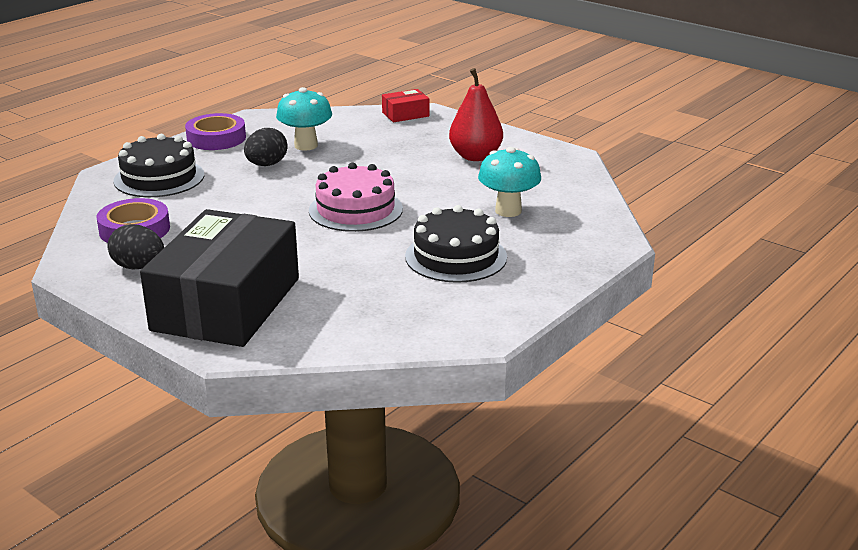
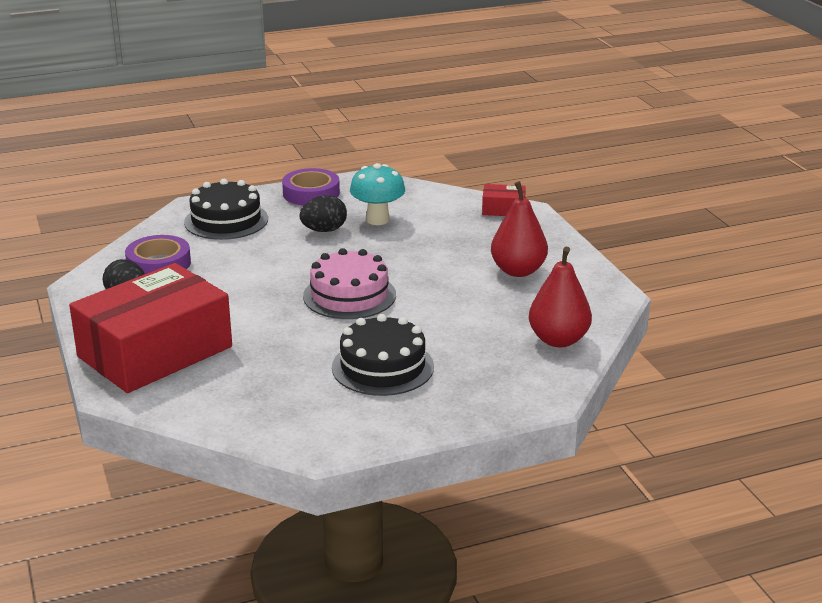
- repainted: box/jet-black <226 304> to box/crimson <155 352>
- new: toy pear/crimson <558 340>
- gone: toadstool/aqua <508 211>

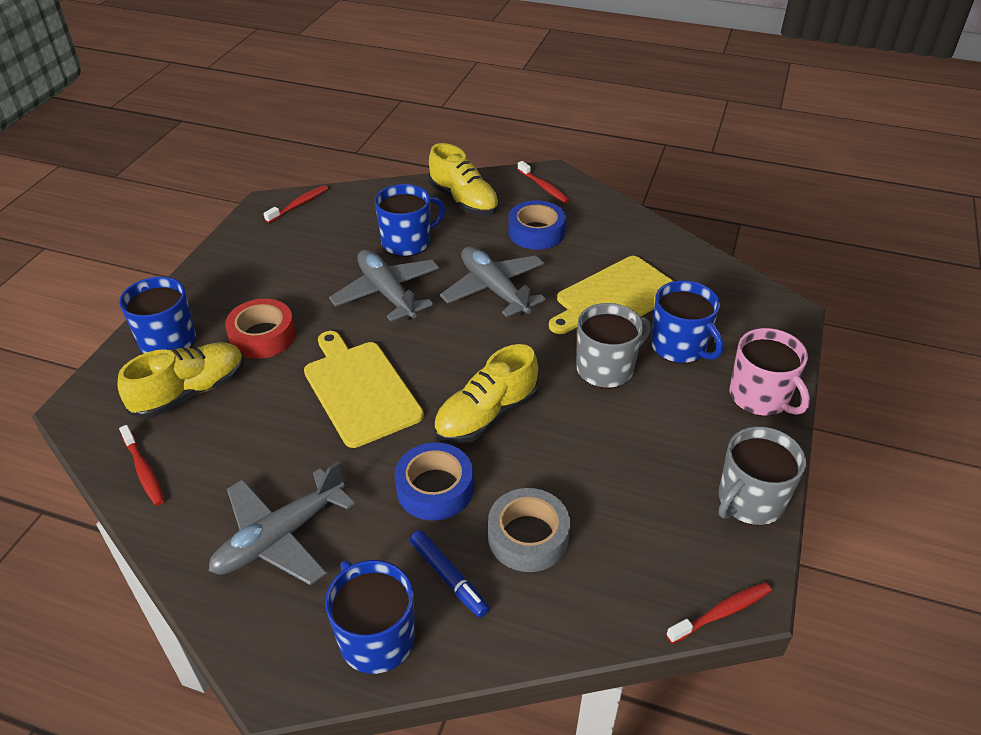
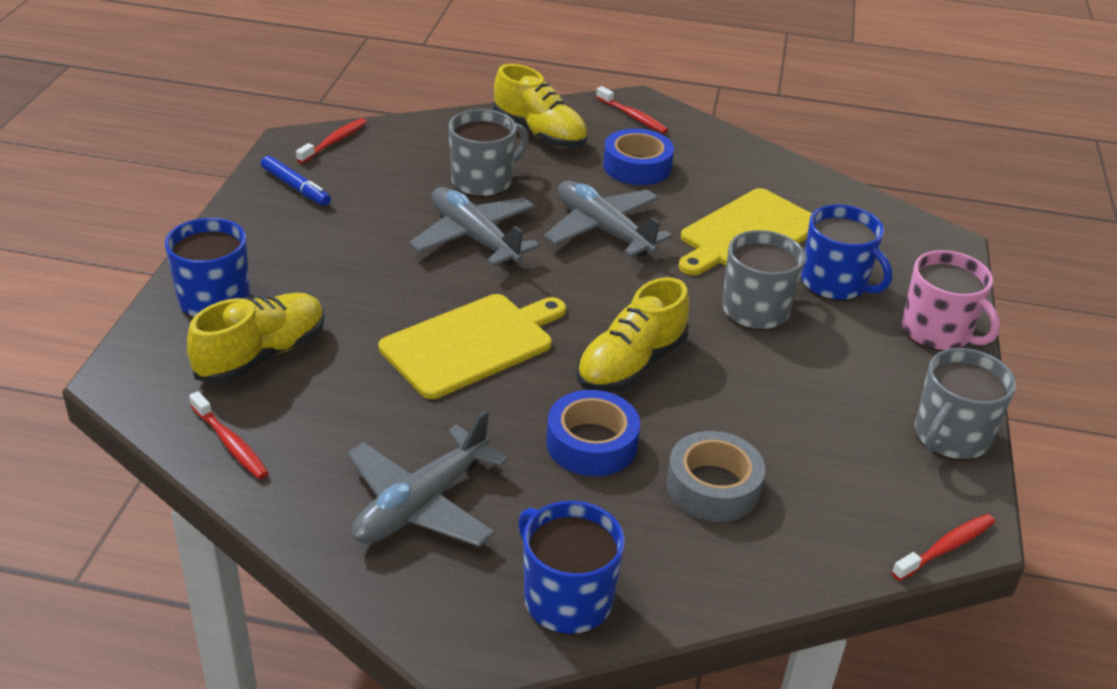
- shifted: marker pen/royal blue <448 578> to <296 187>
- rotated: bread board/golden <360 389> = <472 343> 90 degrees clockwise
- repainted: coffee mug/royal blue <407 242> to coffee mug/ash-grey <483 181>
- gone: tape/crimson <262 336>

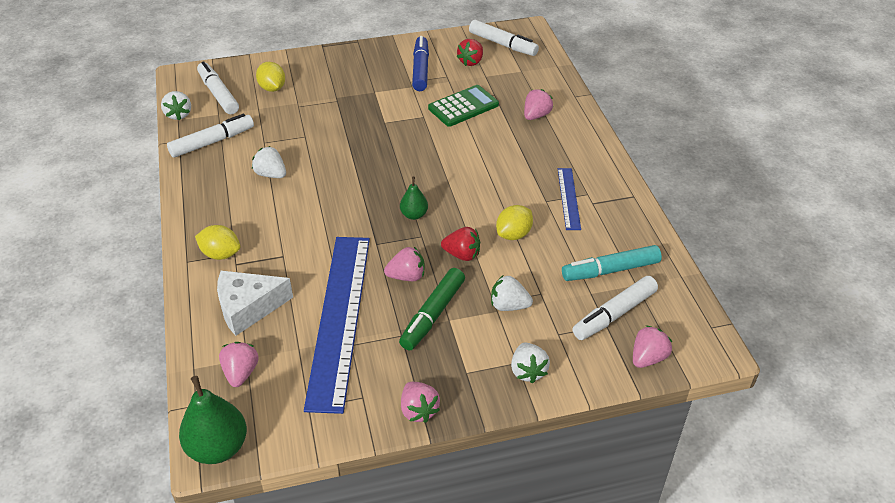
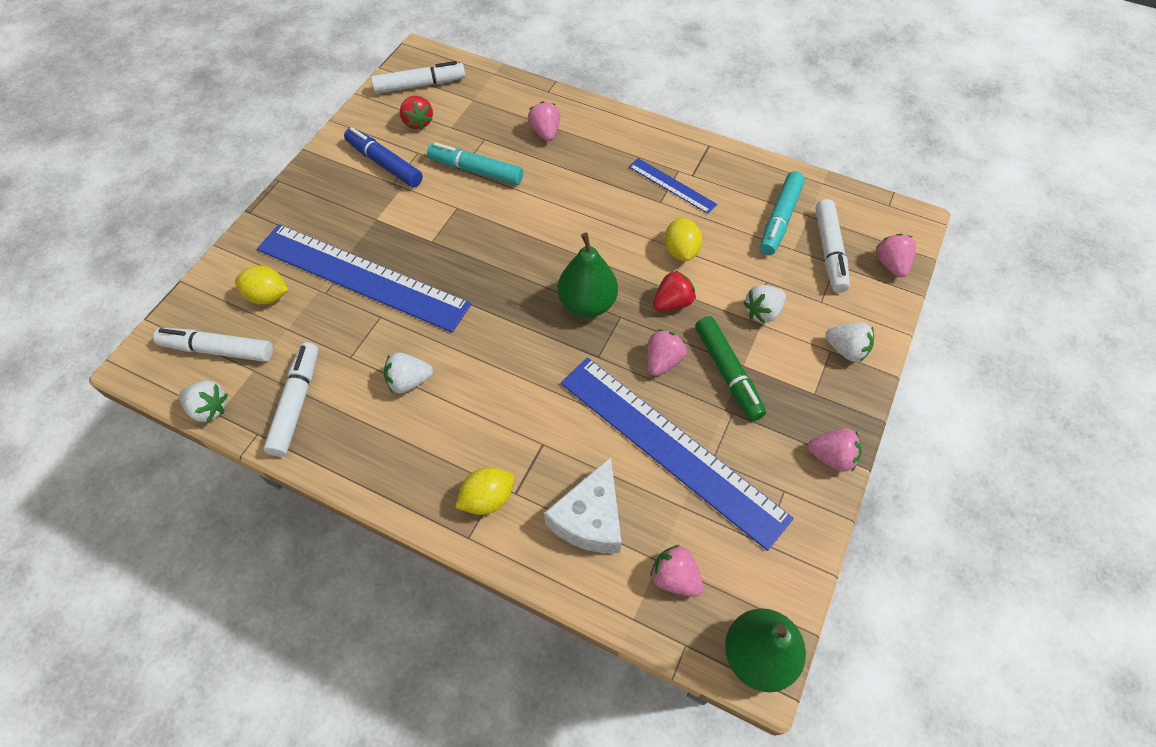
- new: measuring stick/royal blue <361 277>
- swapped: adding machine/emerald <463 106> to marker pen/aqua <476 170>
- scaled: toy pear/emerald <414 215> = <587 303> x1.80

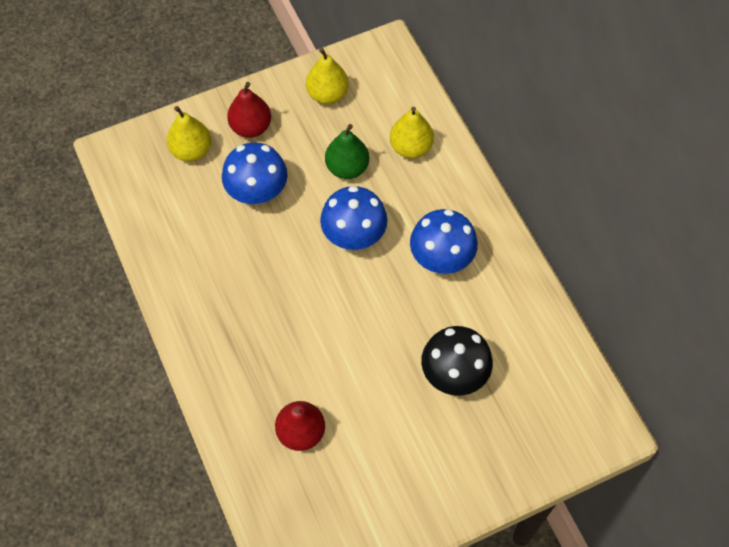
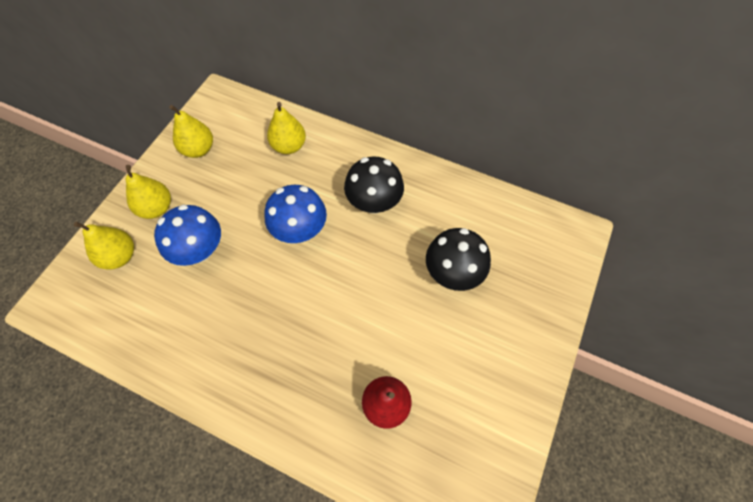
- repainted: toy pear/crimson <251 127> to toy pear/golden <156 208>
- repainted: toadstool/royal blue <441 258> to toadstool/jet-black <374 203>
- gone: toy pear/emerald <347 168>

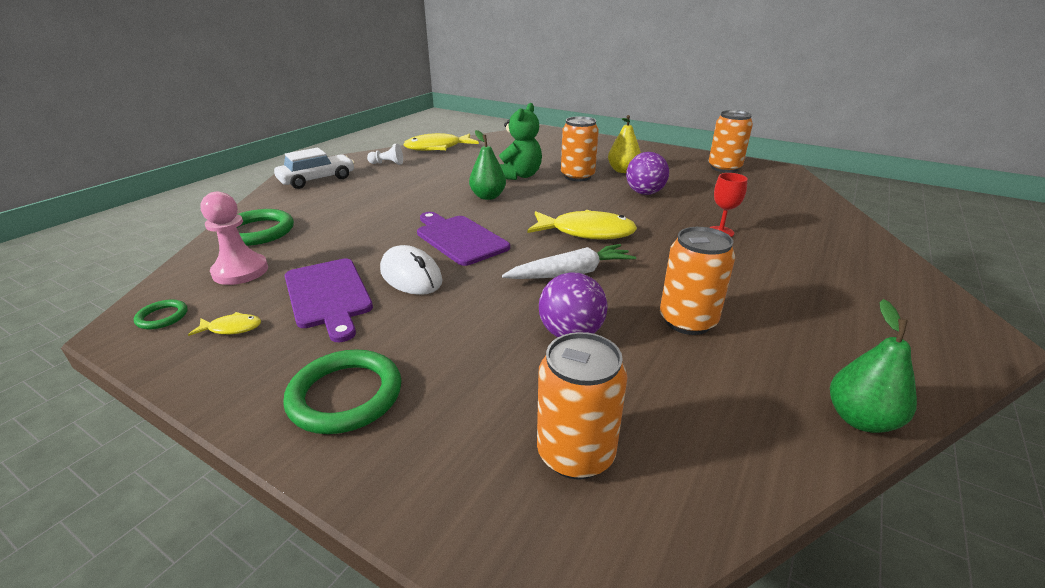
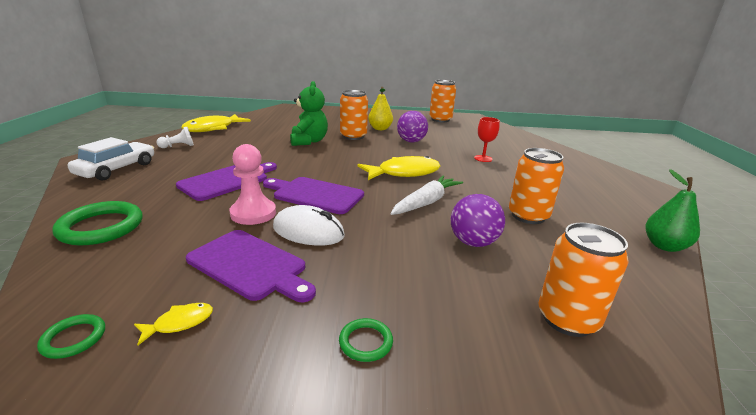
- new: bread board/purple <227 181>
- shifted: chess pawn/rosy <240 271> to <253 213>
- scaled: ring/emerald <345 395> = <365 342> x0.50
- gone: toy pear/emerald <488 197>

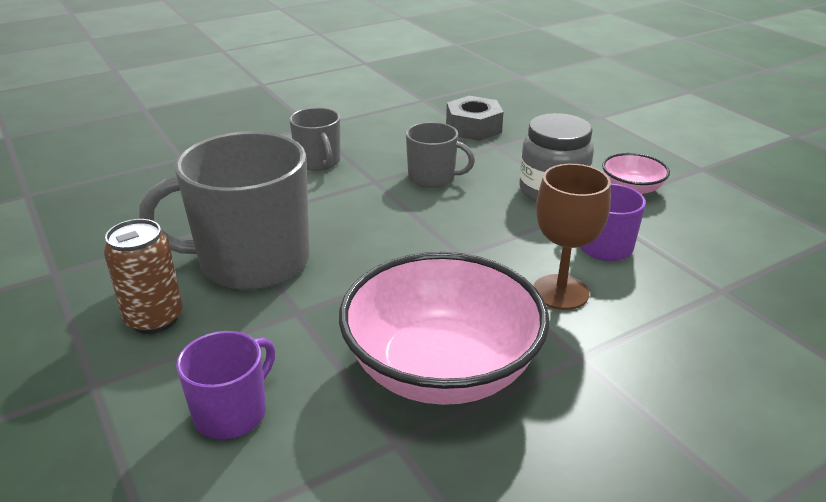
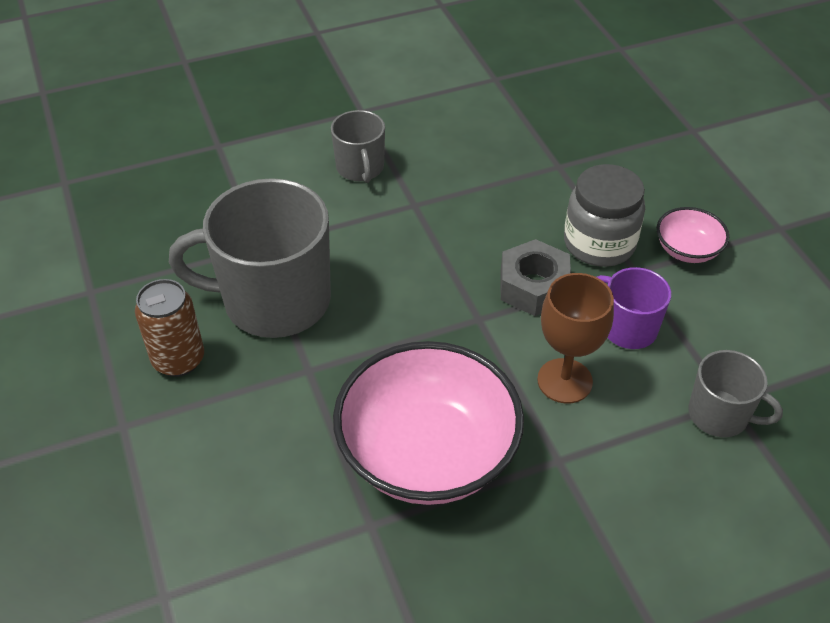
- shifted: hex nut/ash-grey <473 128> to <533 287>
- shifted: coffee mug/ash-grey <432 178> to <720 415>
- gone: coffee mug/purple <232 412>

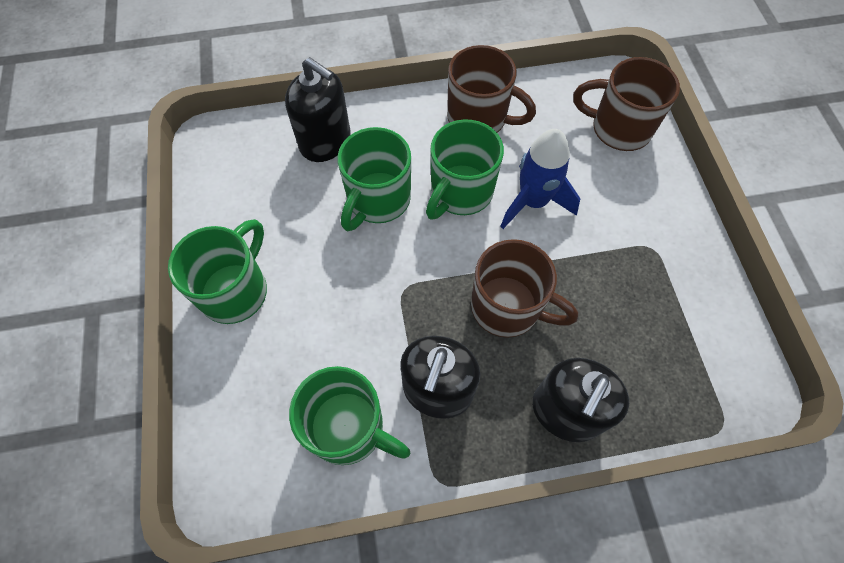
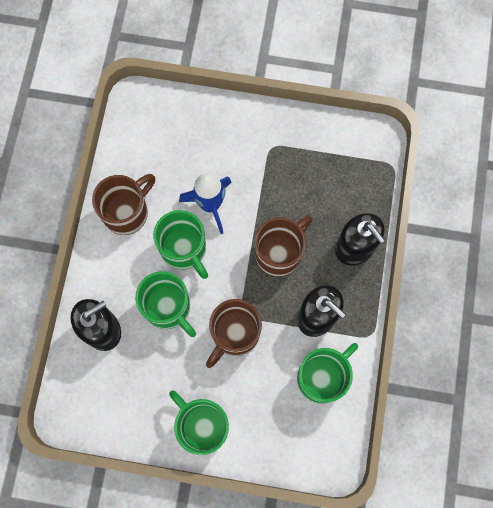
- shifted: coffee mug/dark brown <618 128> to <234 334>

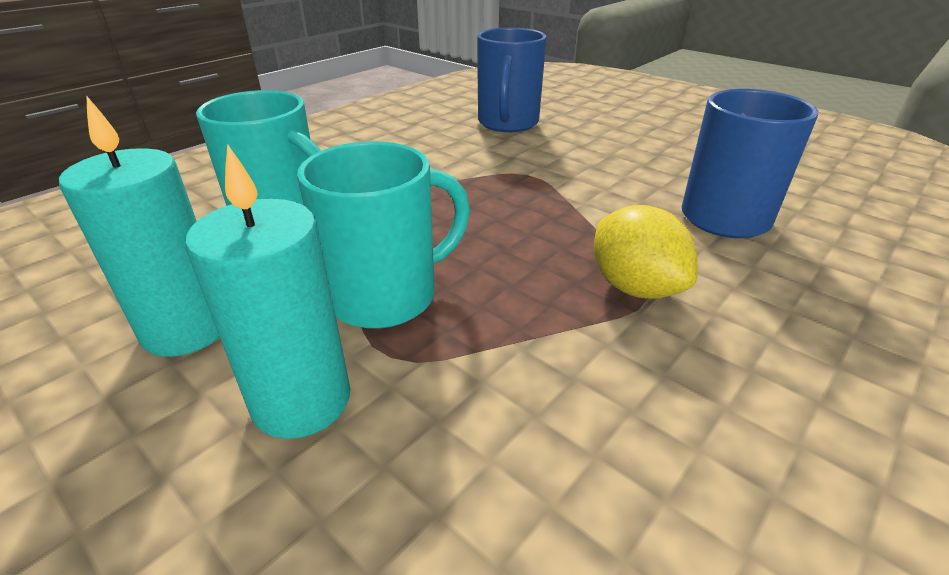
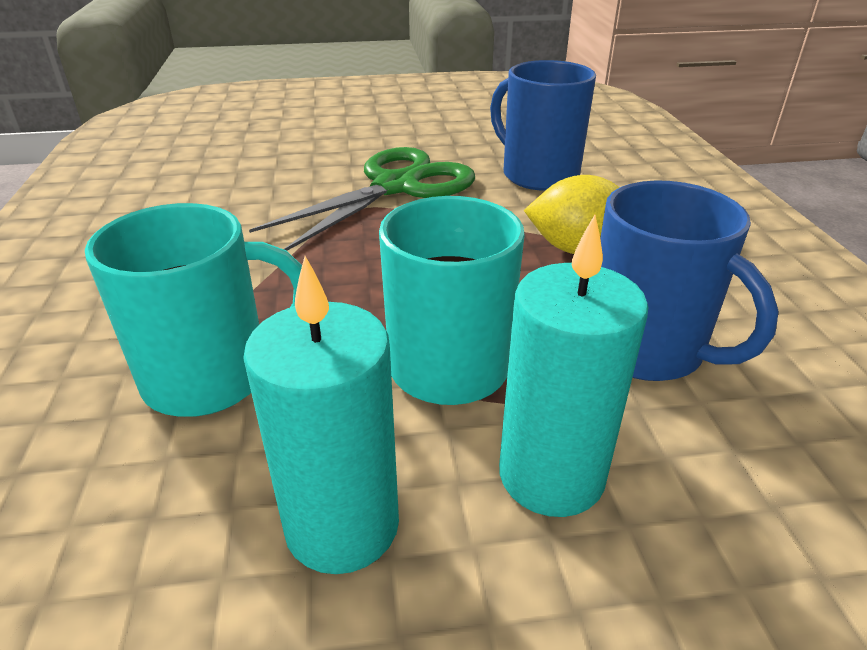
- new: shears/emerald <395 187>
- shifted: coffee mug/royal blue <508 123> to <647 350>

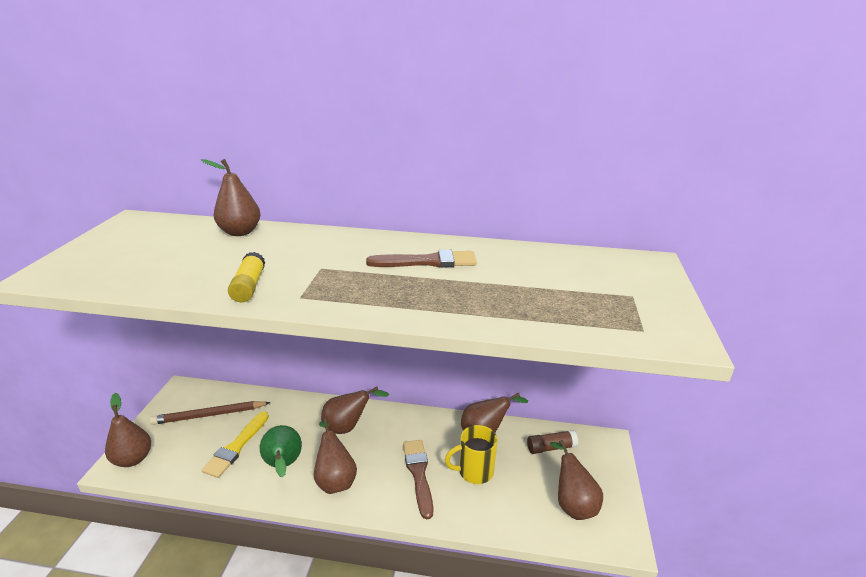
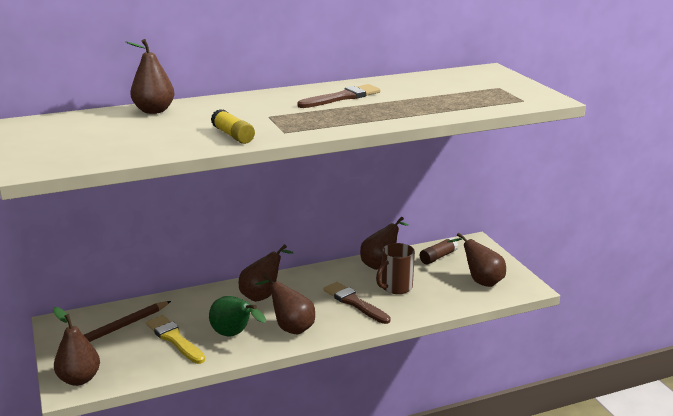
- rotated: brush/golden <236 447> = <174 339> 150 degrees clockwise
- repainted: coffee mug/golden <474 471> to coffee mug/dark brown <395 287>

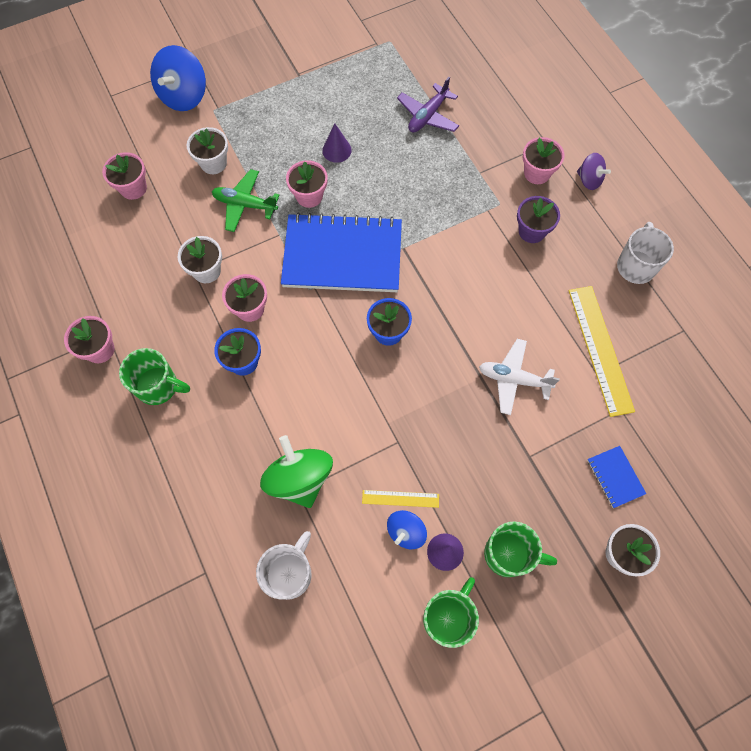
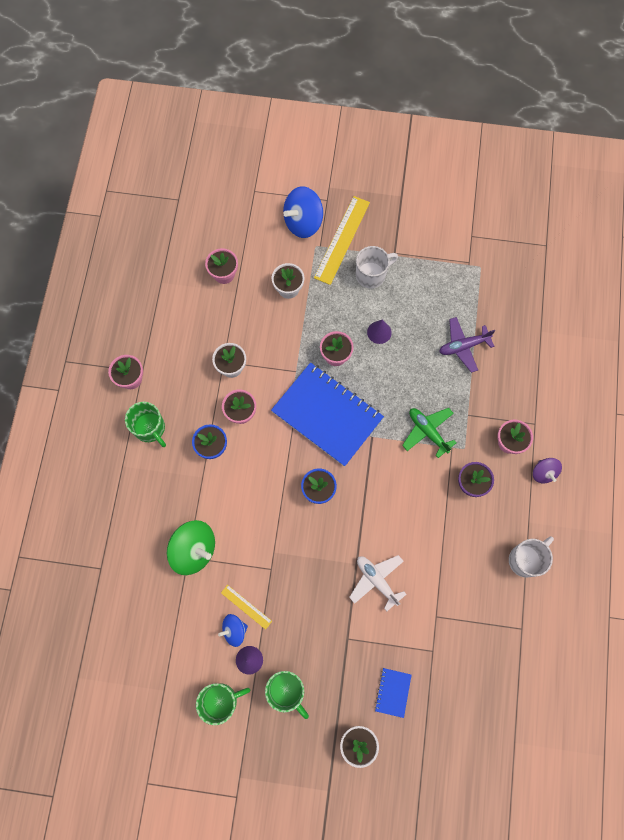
- rotated: whirligig/emerald <299 479> = <194 550> 105 degrees clockwise
- shifted: measuring stick/golden <600 349> to <342 240>
- shifted: coffee mug/white <289 573> to <371 275>
- shifted: toy plane/emerald <245 205> to <427 431>

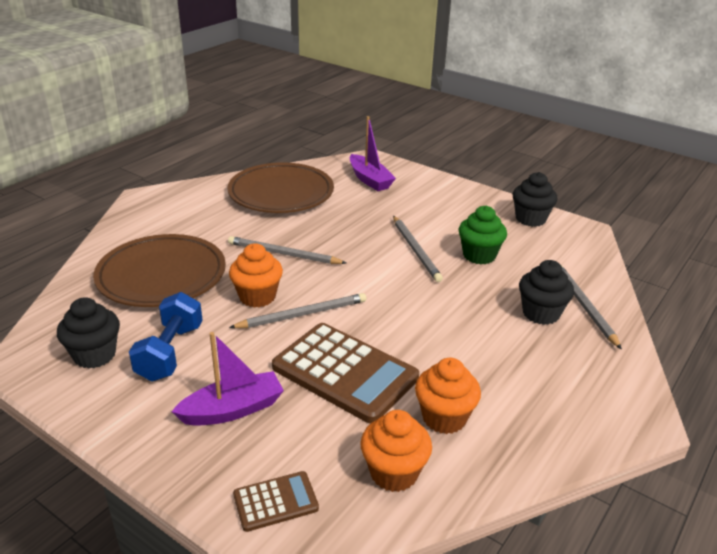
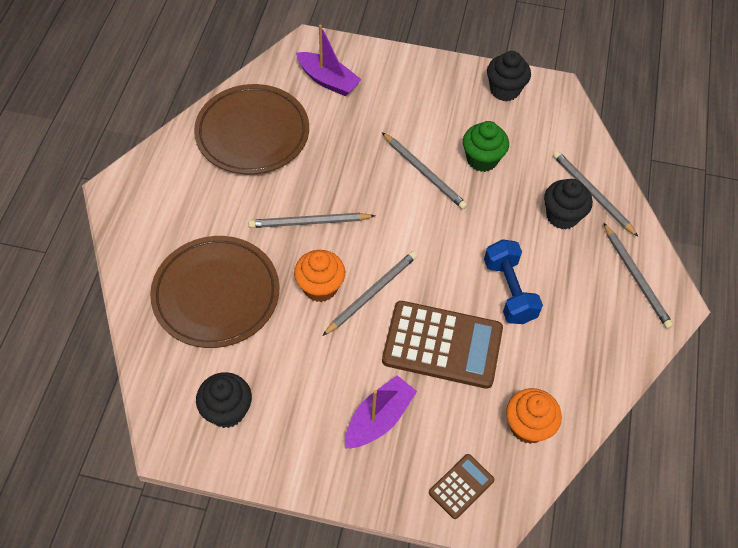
- shifted: free weight/royal blue <170 352> to <509 291>
- new: wooden pencil/ash-grey <636 277>
- gone: cupcake/orange-coloured <444 418>

